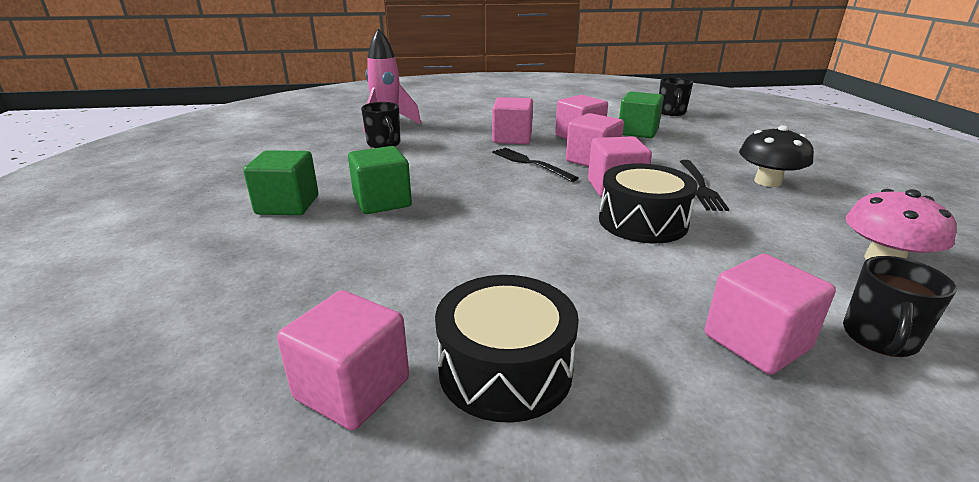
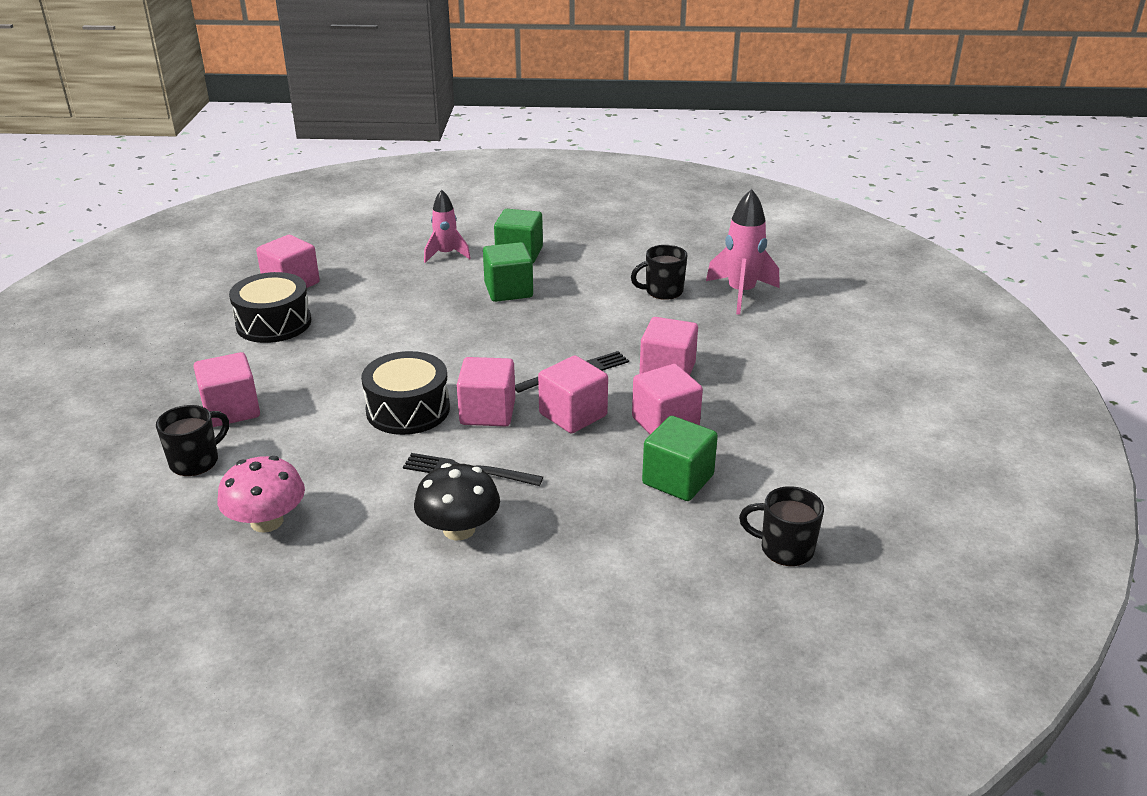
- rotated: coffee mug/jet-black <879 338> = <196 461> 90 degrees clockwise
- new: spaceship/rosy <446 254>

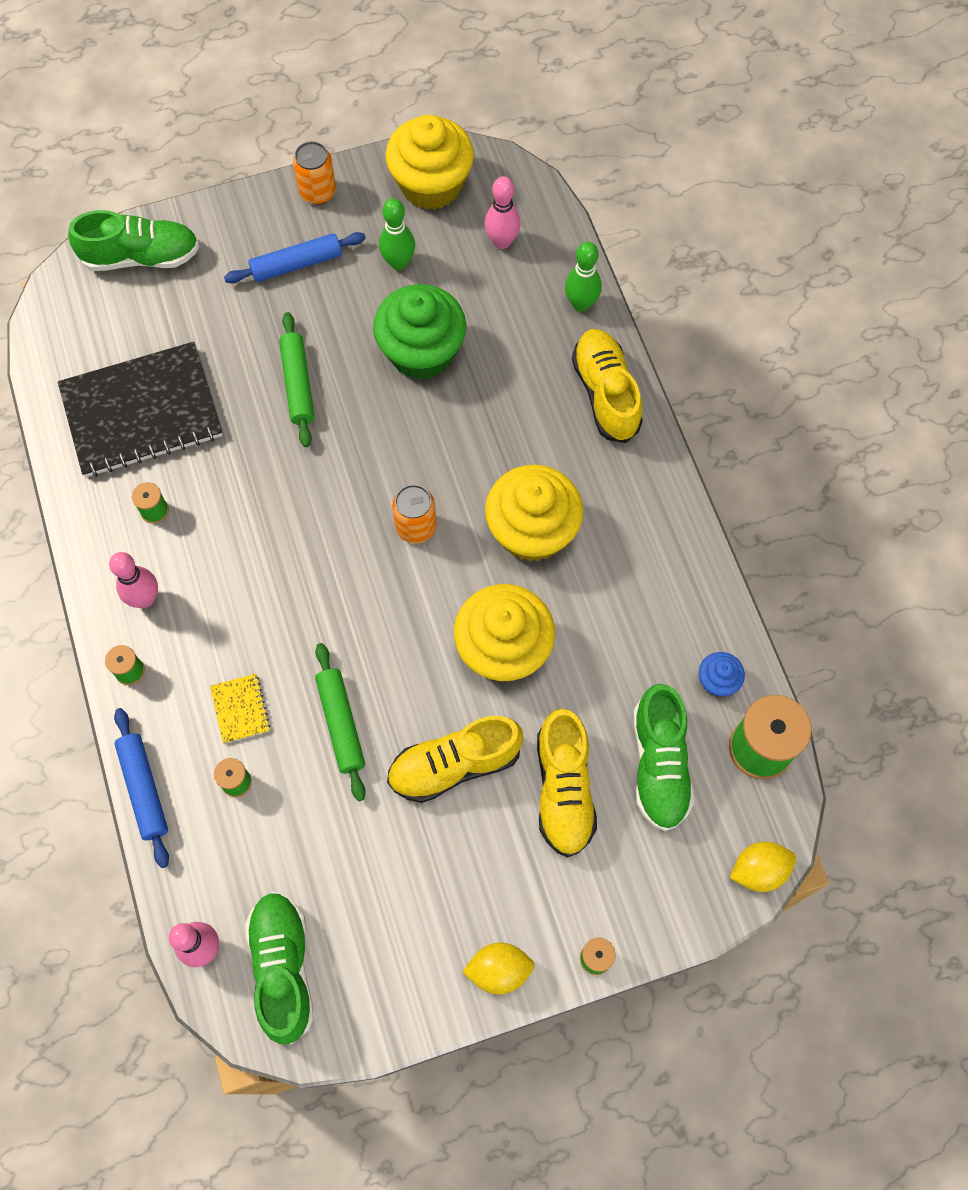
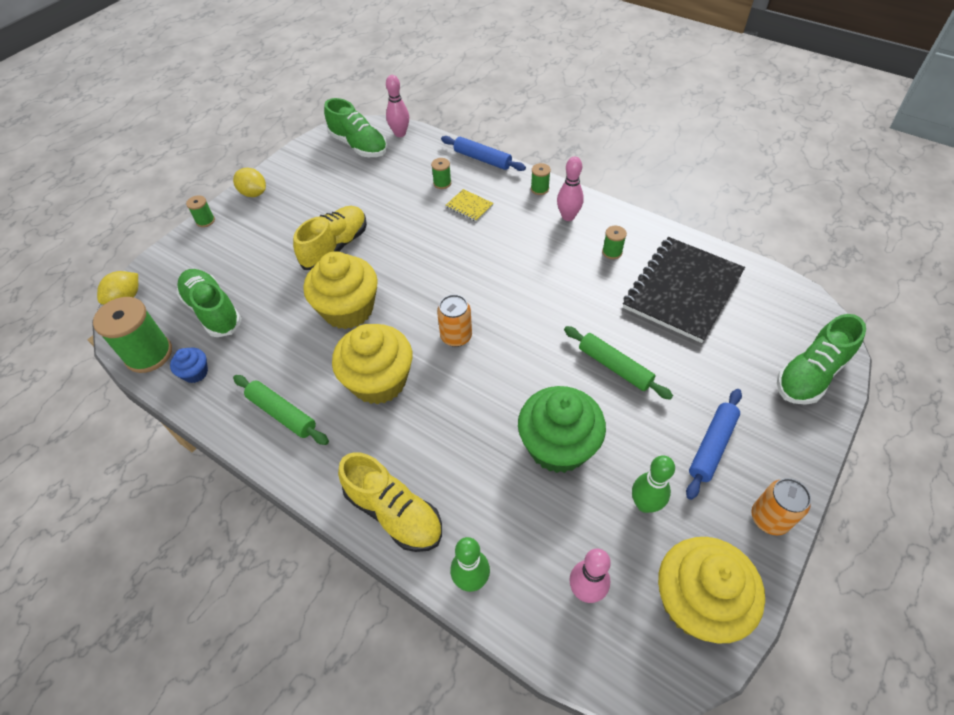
- rotated: toy lemon/golden <499 970> = <254 193> 75 degrees clockwise
- shifted: rolling pin/emerald <341 724> to <282 413>
- gone: lace-up shoe/golden <563 790>

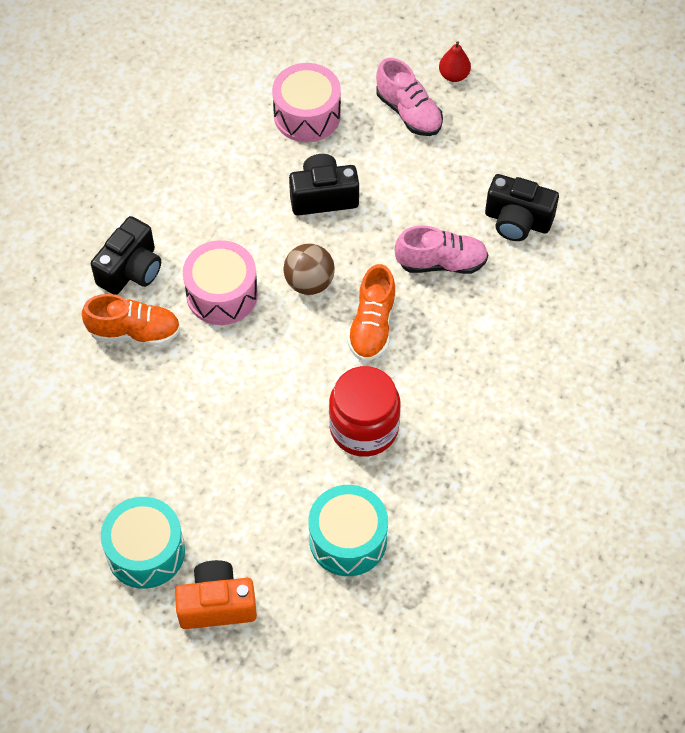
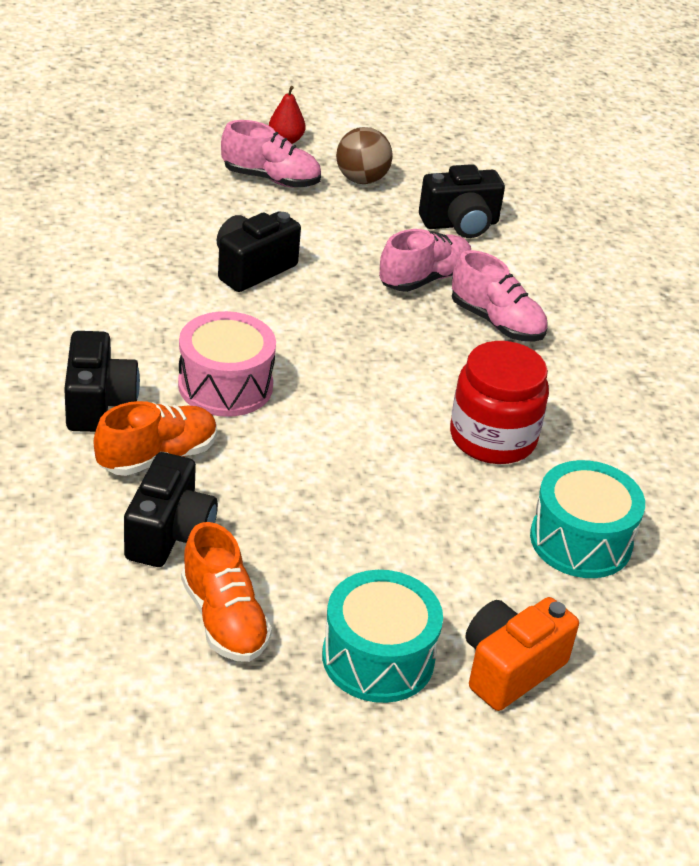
- new: compact camera/jet-black <169 534>
- shifted: lace-up shoe/orange-coloured <372 326> to <224 619>
- shifted: sphere/dark brown <309 282> to <361 179>
- new: lace-up shoe/rosy <496 322>
- gone: toy drum/rosy <307 115>

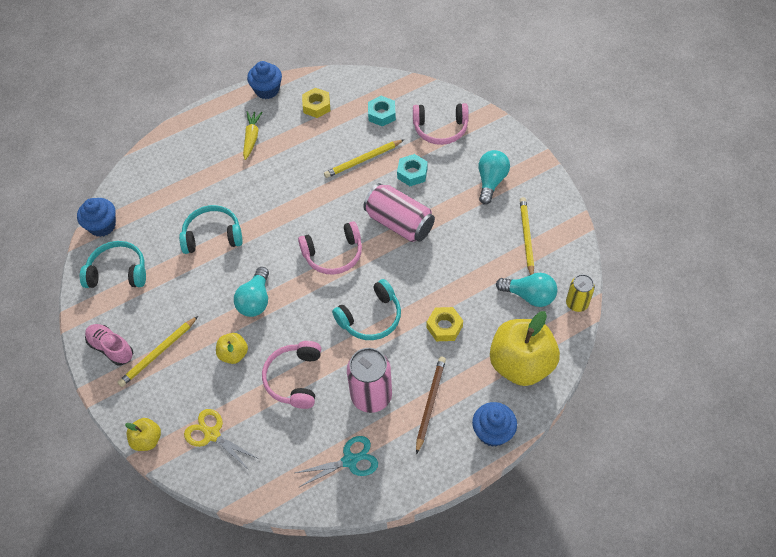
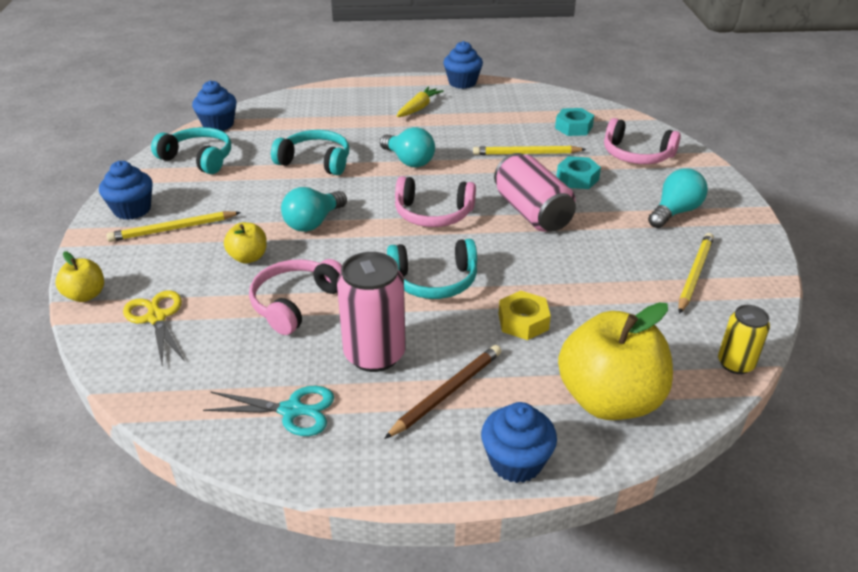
- swapped: lace-up shoe/rosy <111 348> to cupcake/royal blue <132 210>
- shifted: light bulb/aqua <529 296> to <409 161>
- gone: hex nut/golden <316 106>

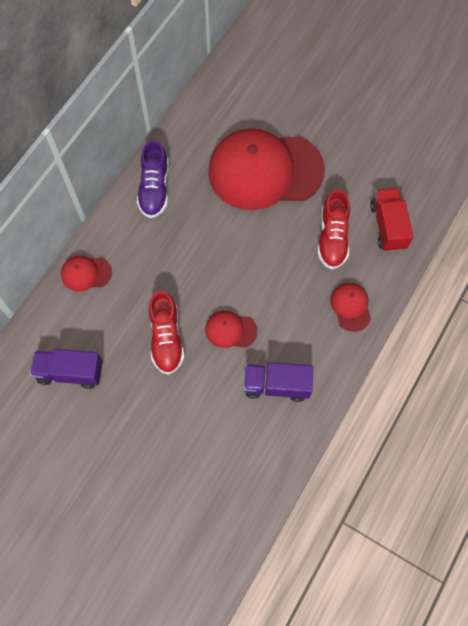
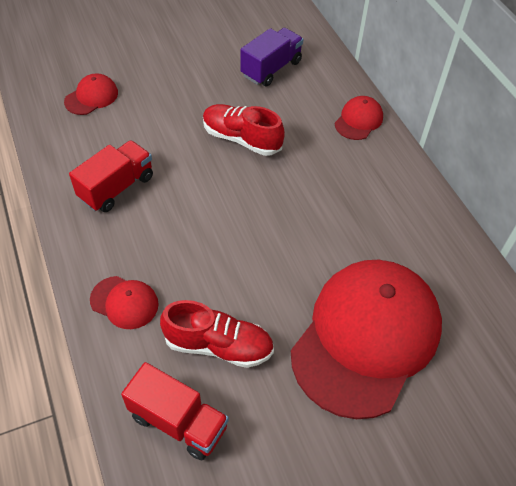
- shifted: baseball cap/crimson <230 330> to <91 97>
- repainted: lorry/purple <276 385> to lorry/crimson <117 187>
- rotated: lace-up shoe/crimson <332 238> = <218 345> 150 degrees clockwise
- gone: lace-up shoe/purple <154 189>

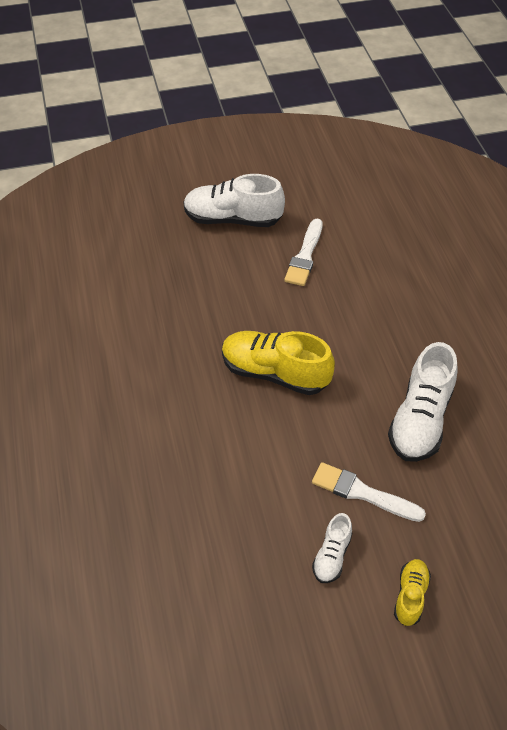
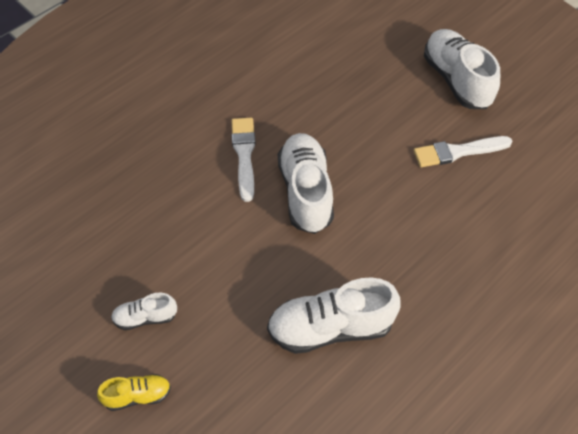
- shifted: brush/white <362 493> to <244 155>
- repainted: lace-up shoe/golden <275 373> to lace-up shoe/white <305 192>

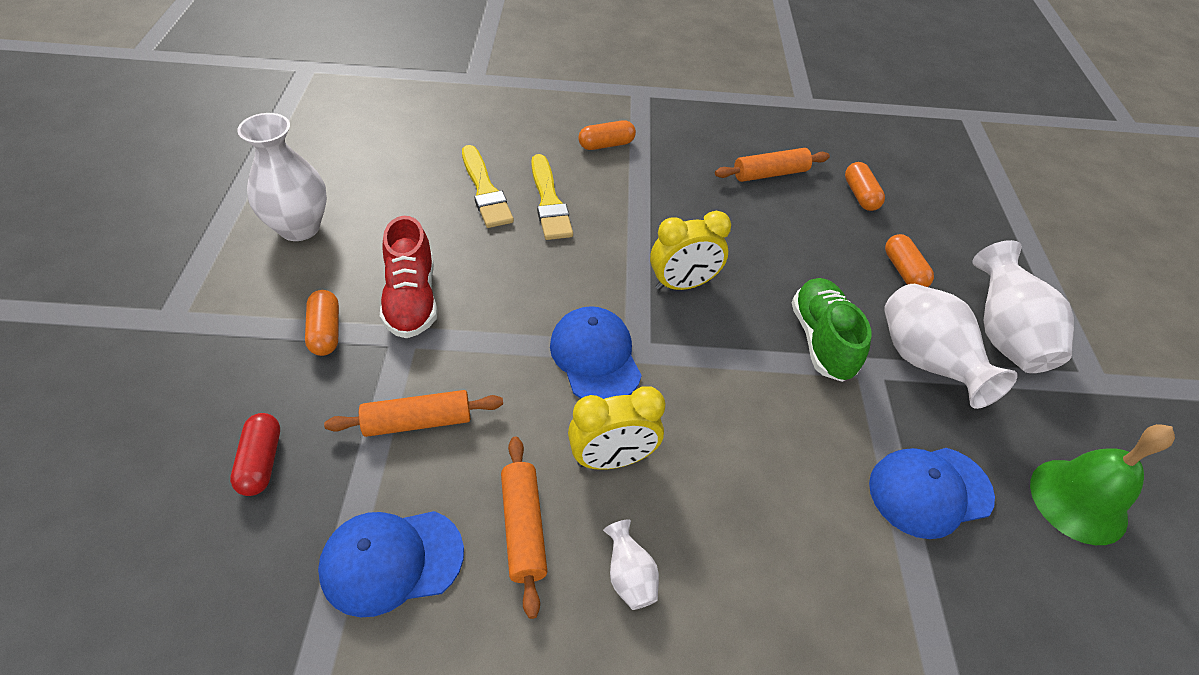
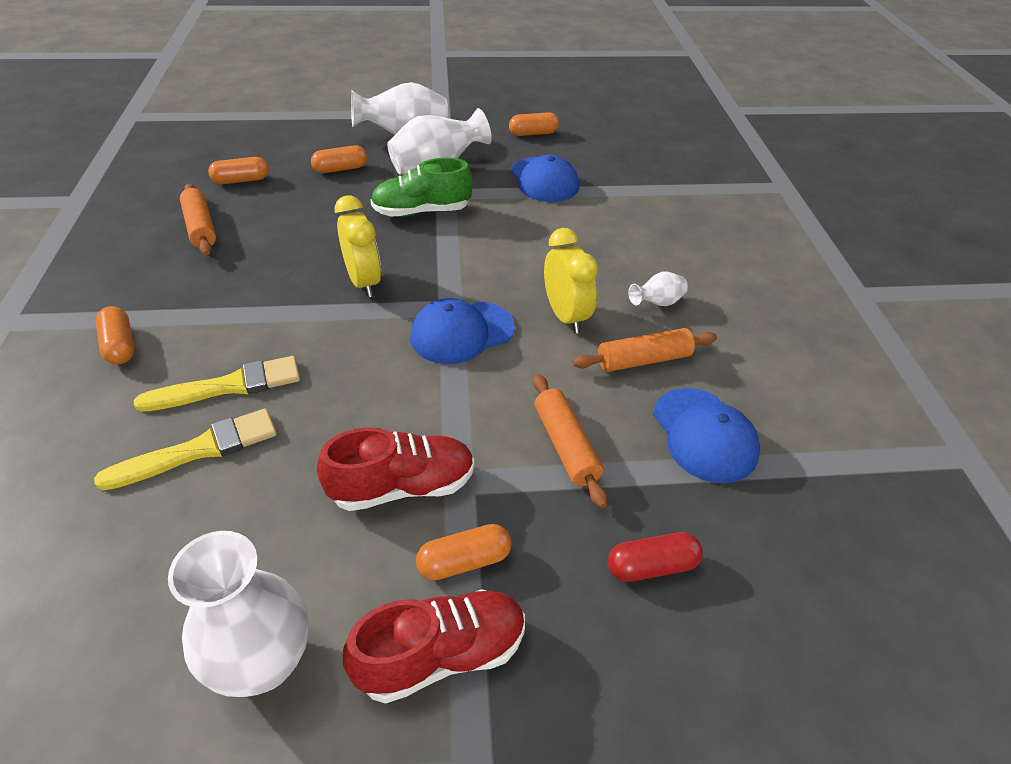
- new: lace-up shoe/crimson <441 655>
- swapped: hand bell/emerald <1078 501> to pill/orange-coloured <533 133>

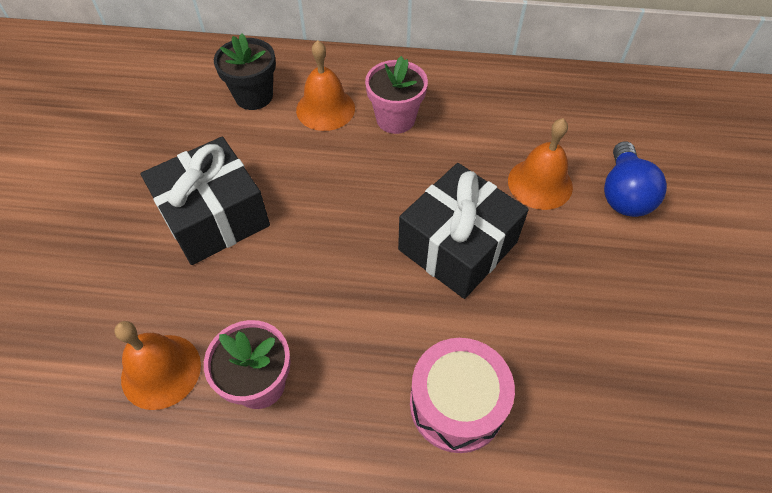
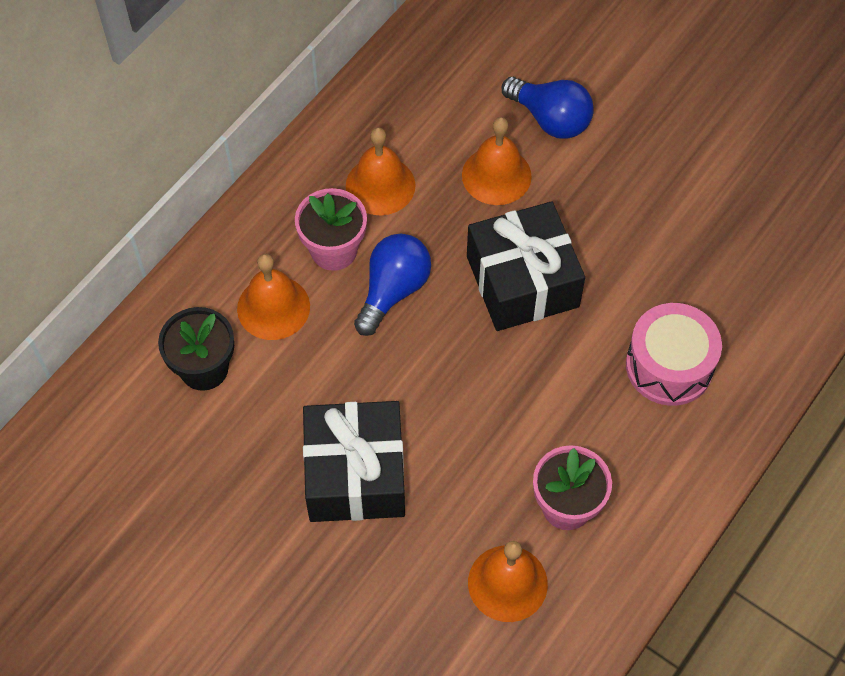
- new: hand bell/orange-coloured <380 185>
- new: light bulb/royal blue <393 290>

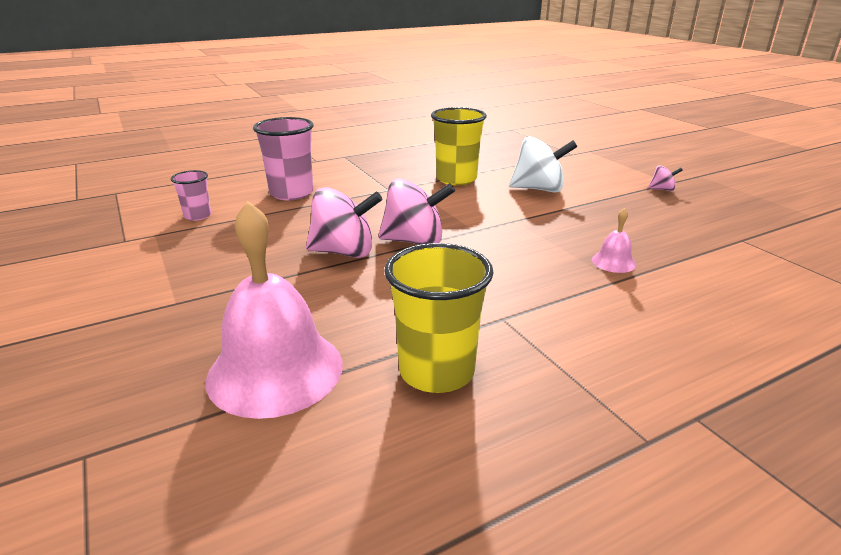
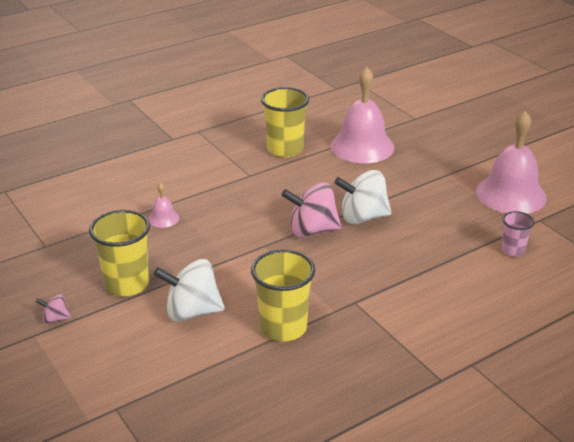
- new: tumbler/golden <127 284>
- repainted: whirligig/rosy <344 252> to whirligig/white <363 217>
- new: hand bell/rosy <511 194>
- gone: tumbler/rosy <291 193>

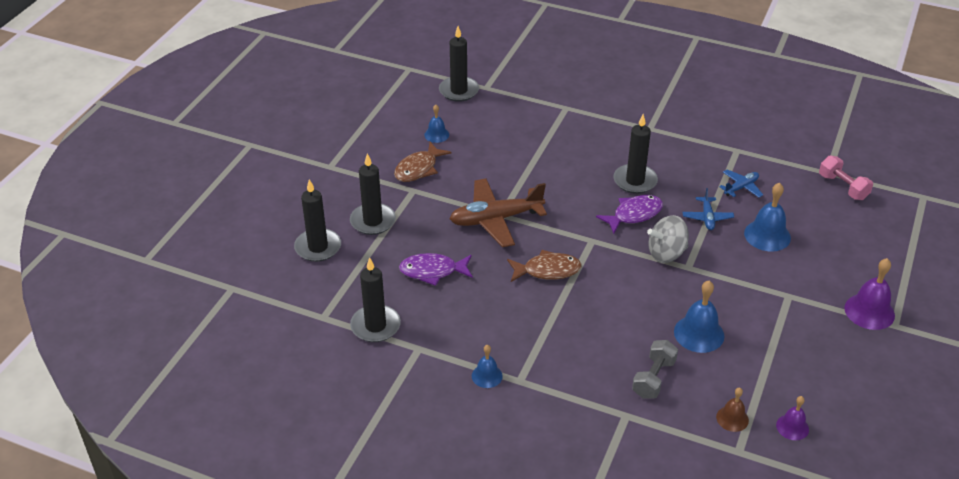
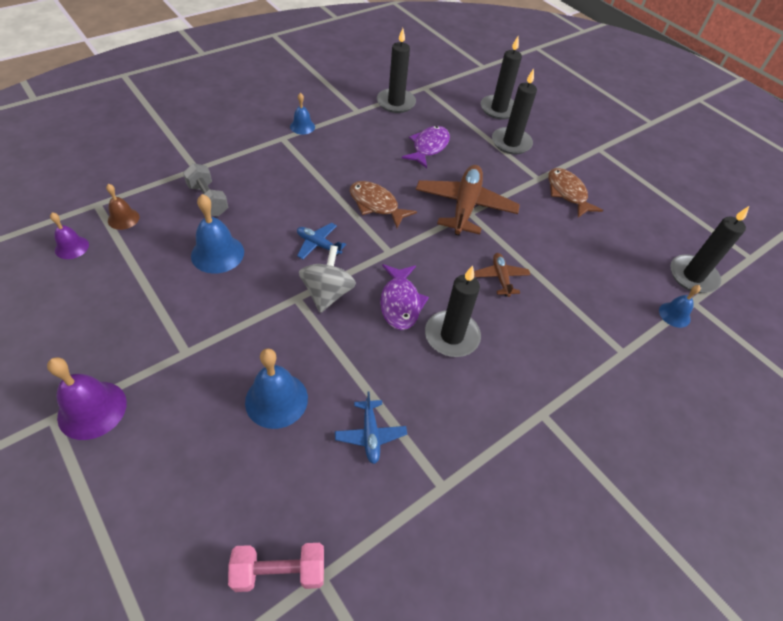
- shifted: toy plane/royal blue <707 217> to <318 245>
- rotated: toy fish/dark brown <547 270> = <376 205> 105 degrees clockwise
- new: toy plane/dark brown <500 278>
- shifted: hand bell/royal blue <436 134> to <674 314>

